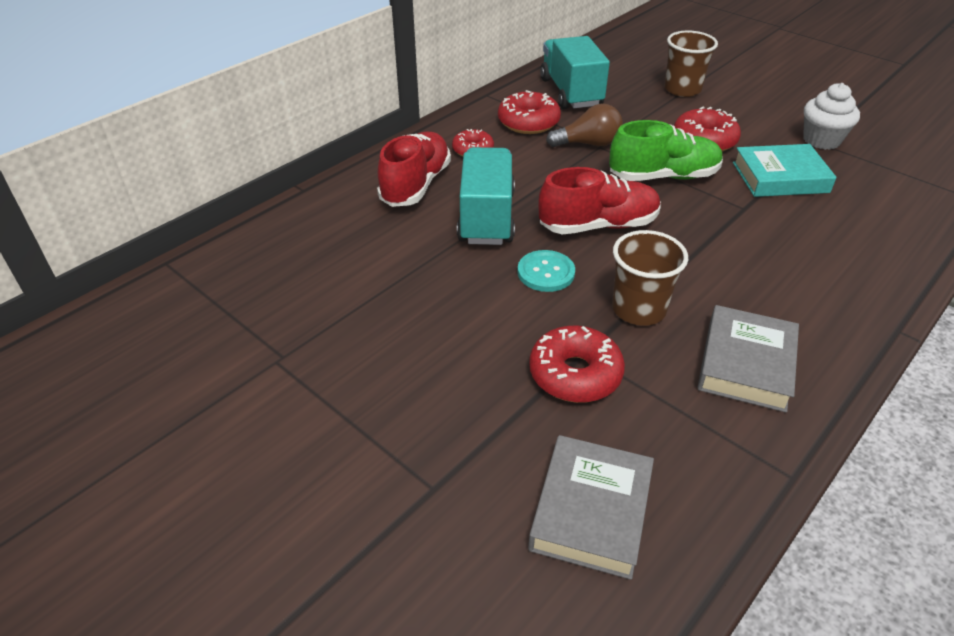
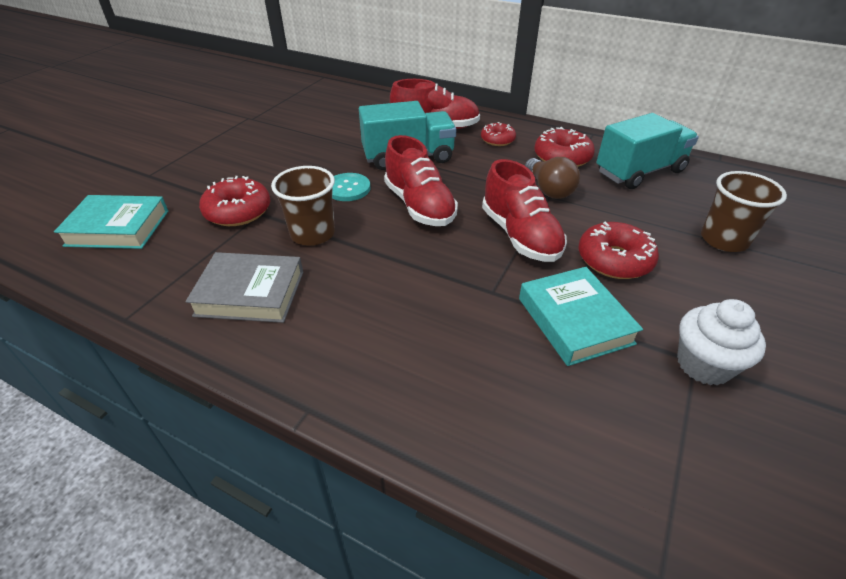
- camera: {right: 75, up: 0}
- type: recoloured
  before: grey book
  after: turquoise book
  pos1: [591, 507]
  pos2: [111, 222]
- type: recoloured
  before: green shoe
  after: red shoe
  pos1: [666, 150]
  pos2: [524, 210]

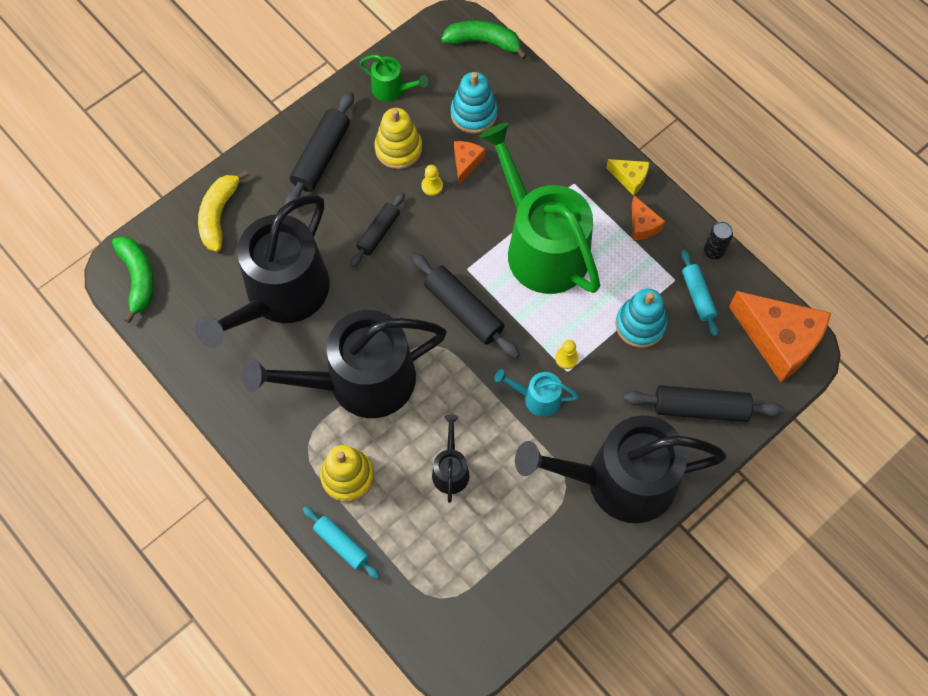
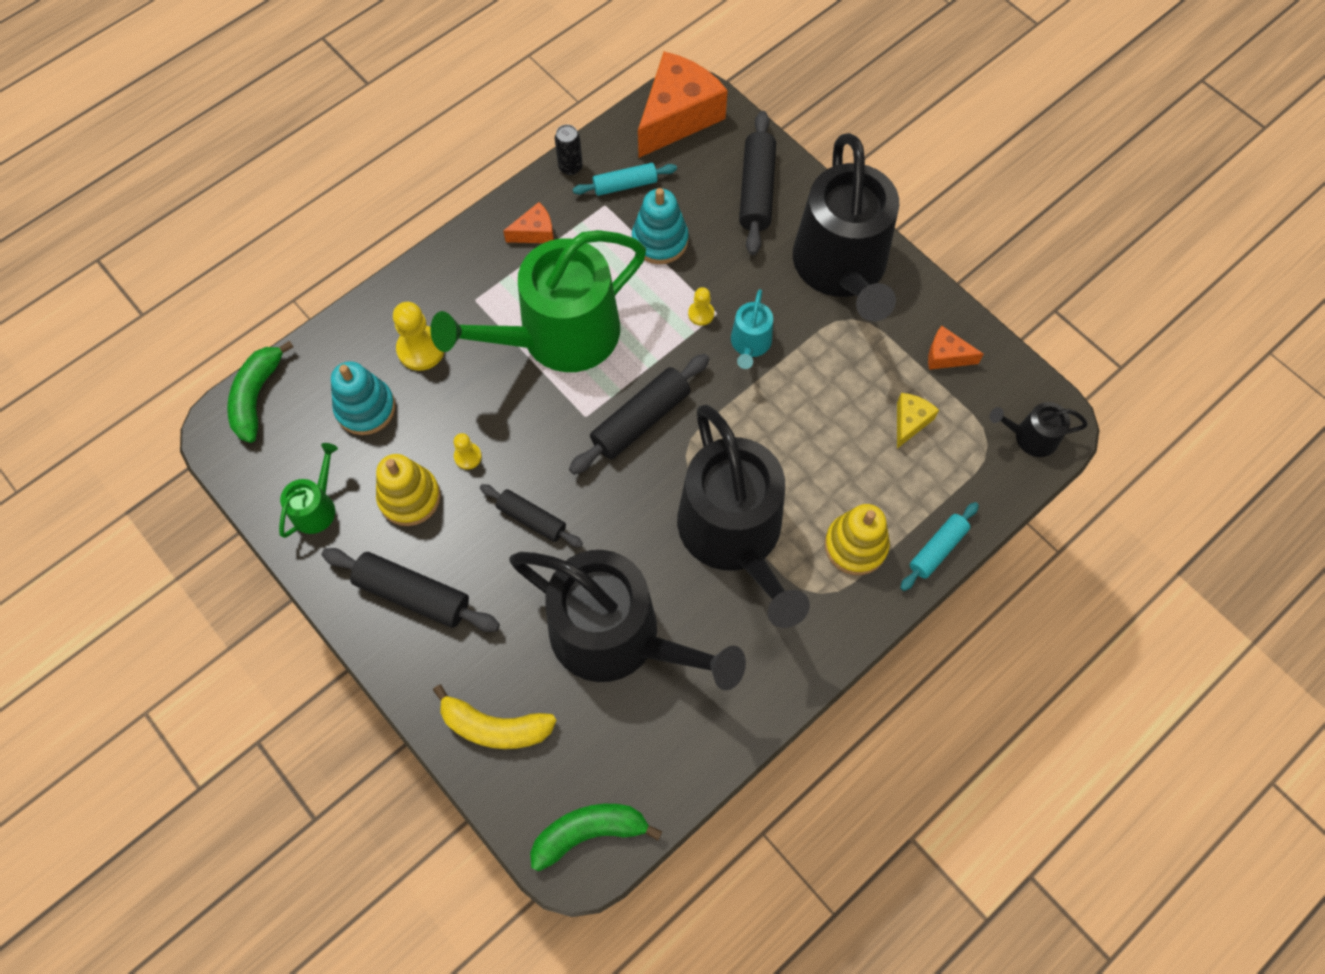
- camera: {right: -90, up: 0}
- type: moved
  before: black watering can
  pos1: [450, 459]
  pos2: [1039, 429]
- type: moved
  before: orange cheese
  pos1: [469, 163]
  pos2: [956, 348]
- type: moved
  before: yellow cheese
  pos1: [627, 177]
  pos2: [918, 420]
- type: added
  after: yellow pawn
  pos2: [418, 336]

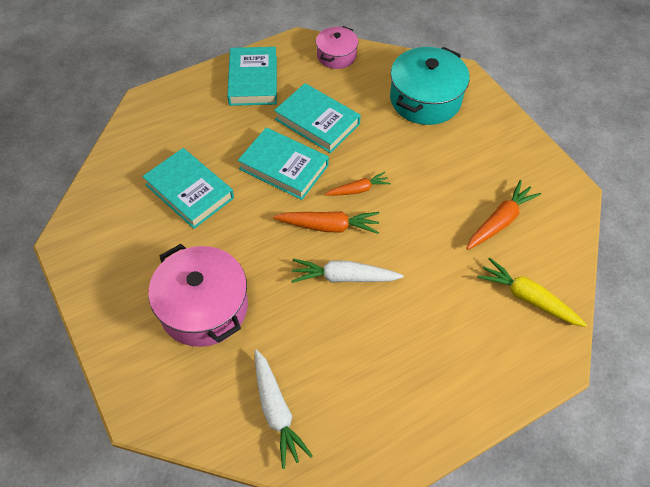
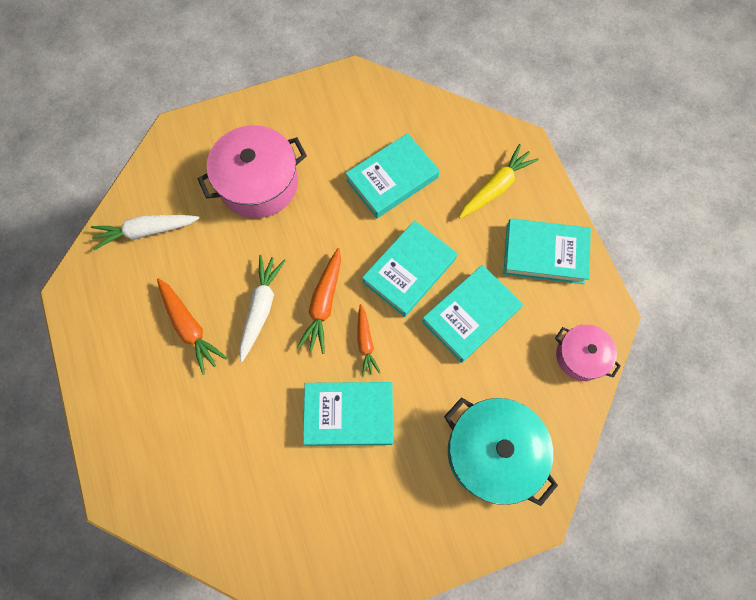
- camera: {right: 100, up: 15}
- type: moved
  before: orange carrot
  pos1: [503, 215]
  pos2: [192, 326]
- type: moved
  before: yellow carrot
  pos1: [532, 292]
  pos2: [499, 181]
- type: added
  after: turquoise book
  pos2: [348, 414]

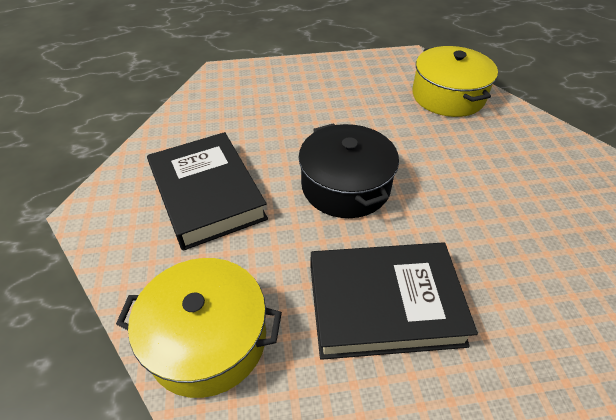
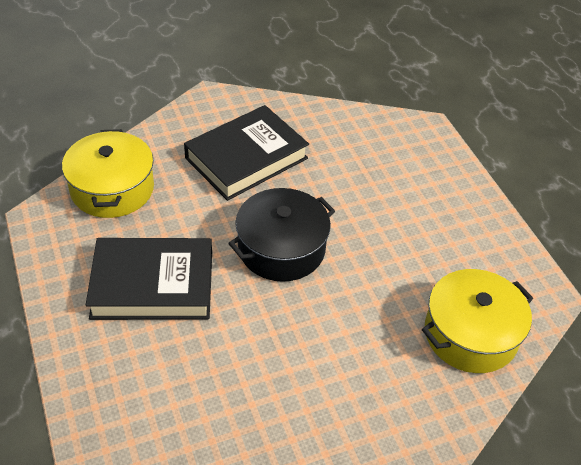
- camera: {right: 75, up: 0}
- type: turned
  before: black book
  pos1: [394, 301]
  pos2: [149, 279]
  turn: -75

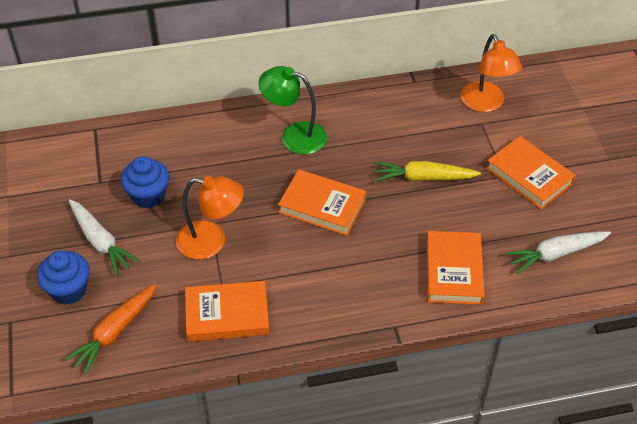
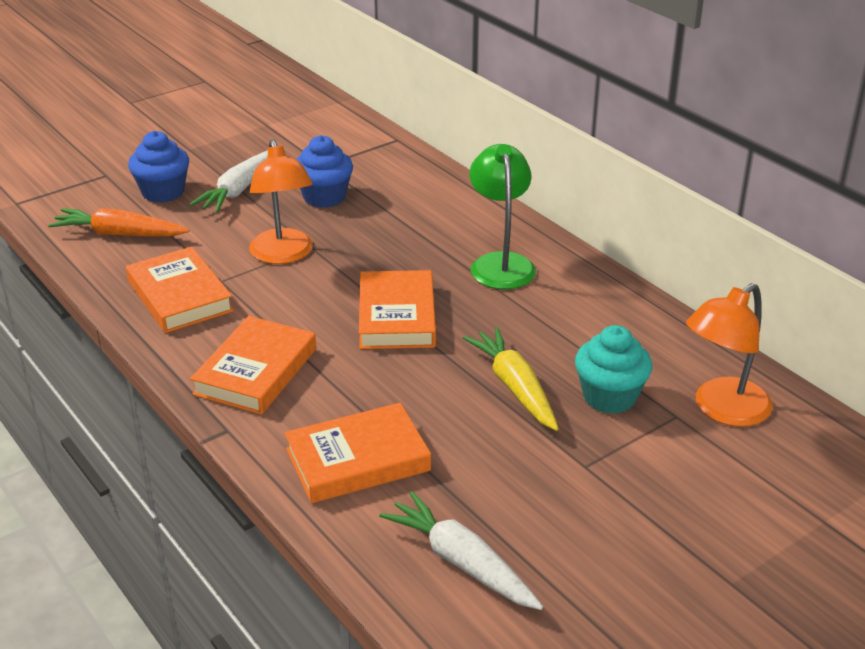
- camera: {right: 65, up: -15}
- type: moved
  before: orange book
  pos1: [531, 172]
  pos2: [253, 365]
- type: added
  after: turquoise cupcake
  pos2: [613, 369]

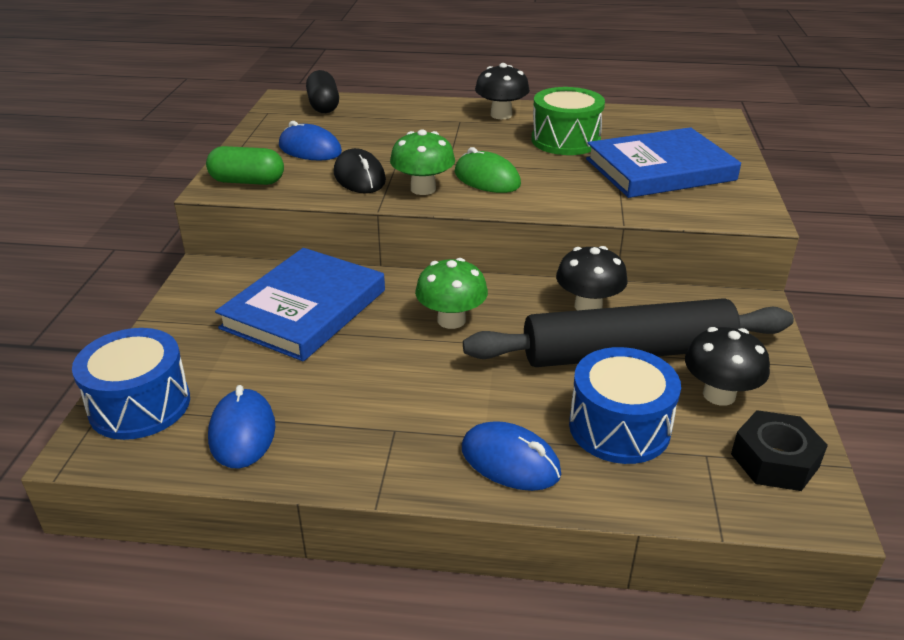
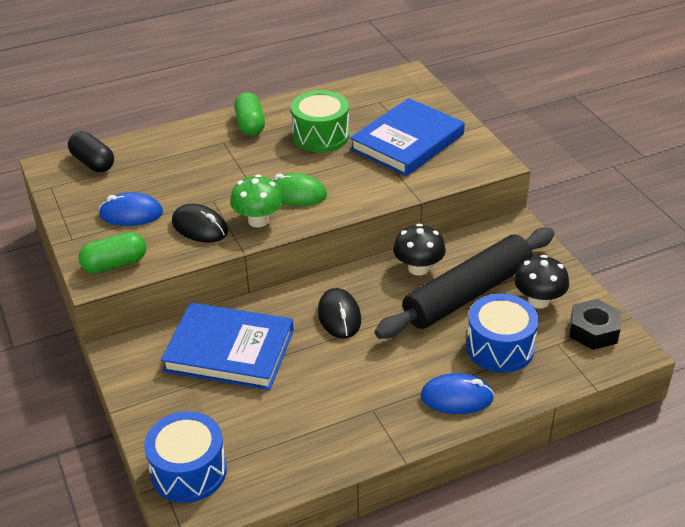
- camera: {right: -30, up: 5}
- type: removed
  before: blue mouse
  pos1: [241, 427]
- type: turned
  before: blue book
  pos1: [300, 304]
  pos2: [227, 346]
  turn: -75
- type: replaced
  before: green mushroom
  after: black mouse
  pos1: [451, 293]
  pos2: [339, 313]
- type: replaced
  before: black mushroom
  after: green capsule
  pos1: [502, 91]
  pos2: [249, 114]

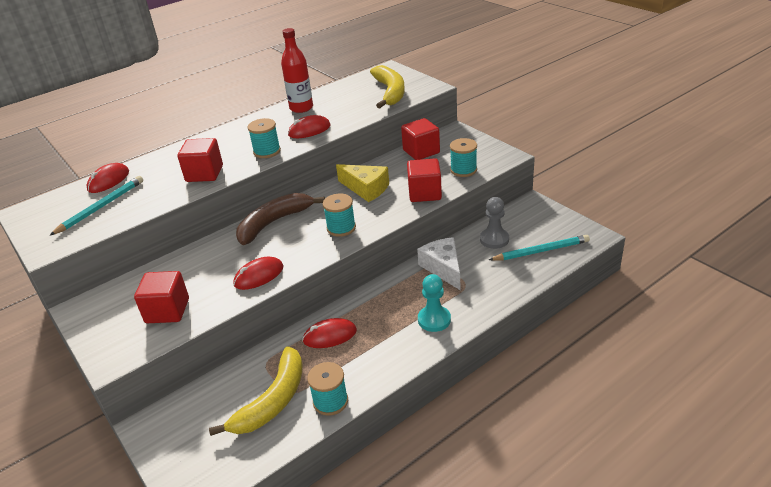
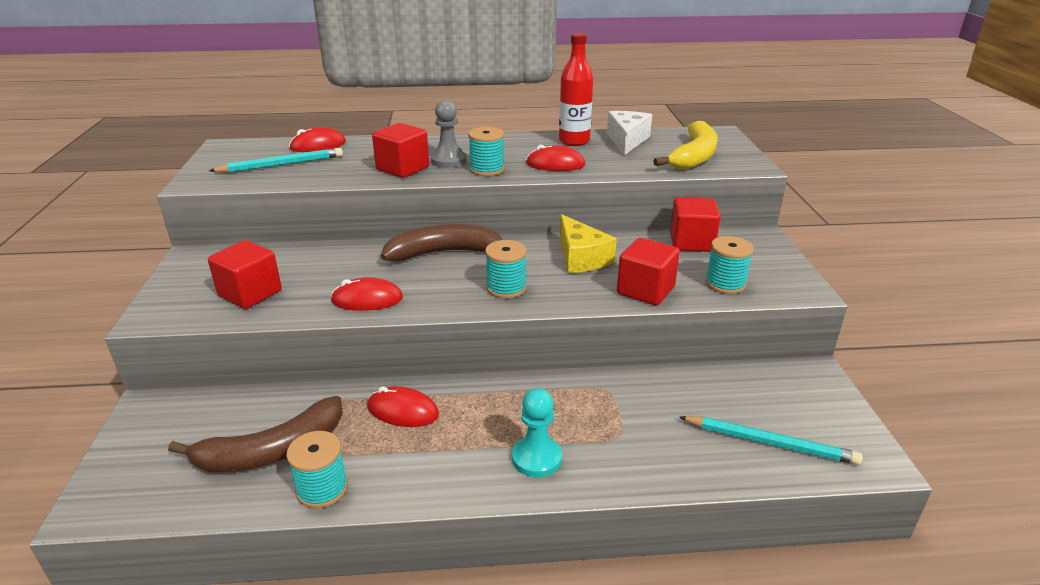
- camera: {right: 30, up: -5}
- type: recoloured
  before: yellow banana
  after: brown banana
  pos1: [255, 391]
  pos2: [255, 434]
- type: moved
  before: white cheese
  pos1: [438, 263]
  pos2: [629, 133]
- type: moved
  before: grey pawn
  pos1: [494, 223]
  pos2: [449, 134]

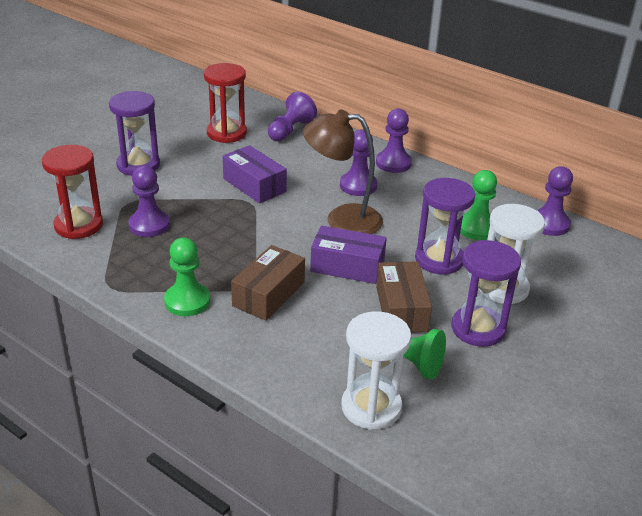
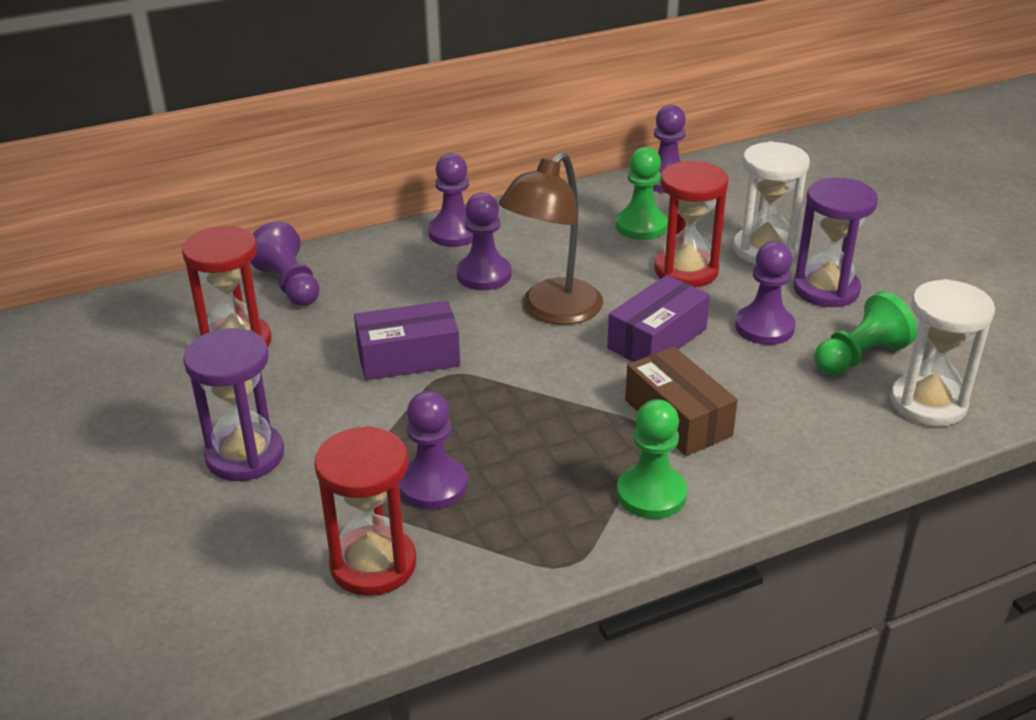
- camera: {right: -60, up: 0}
- type: replaced
  before: brown box
  after: purple pawn
  pos1: [404, 297]
  pos2: [765, 293]
- type: recoloured
  before: purple hourglass
  after: red hourglass
  pos1: [445, 226]
  pos2: [691, 224]

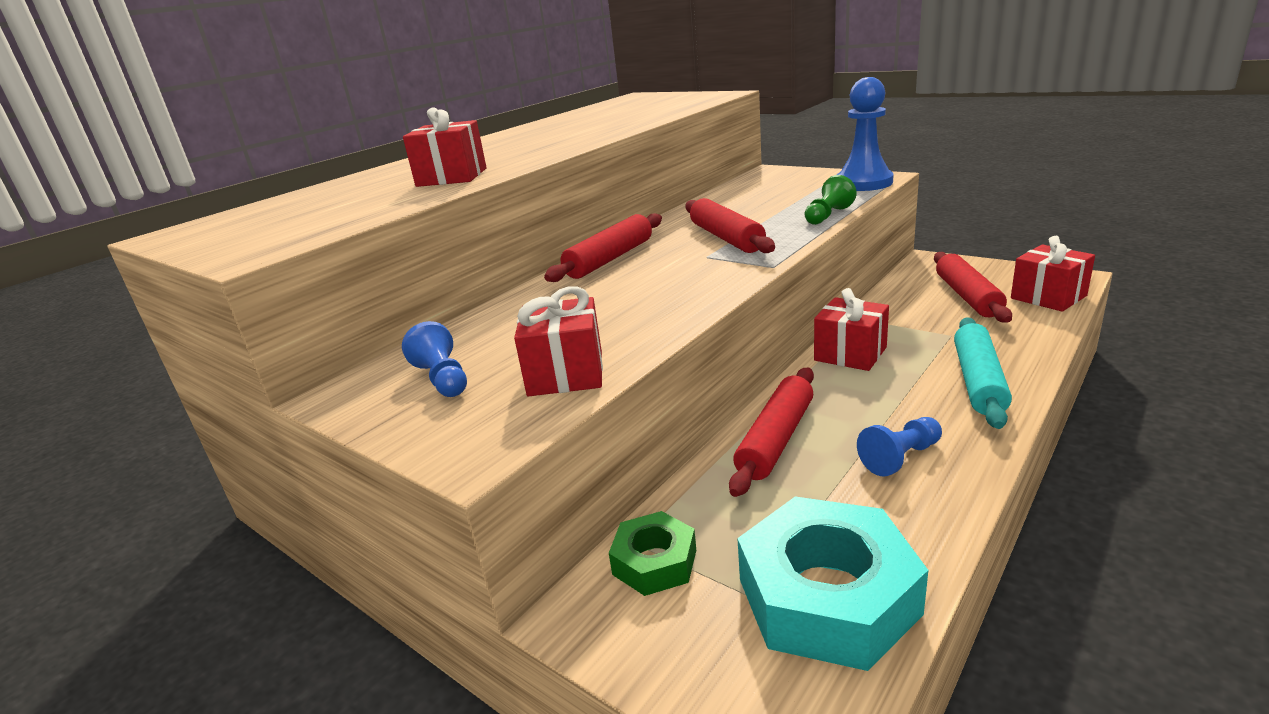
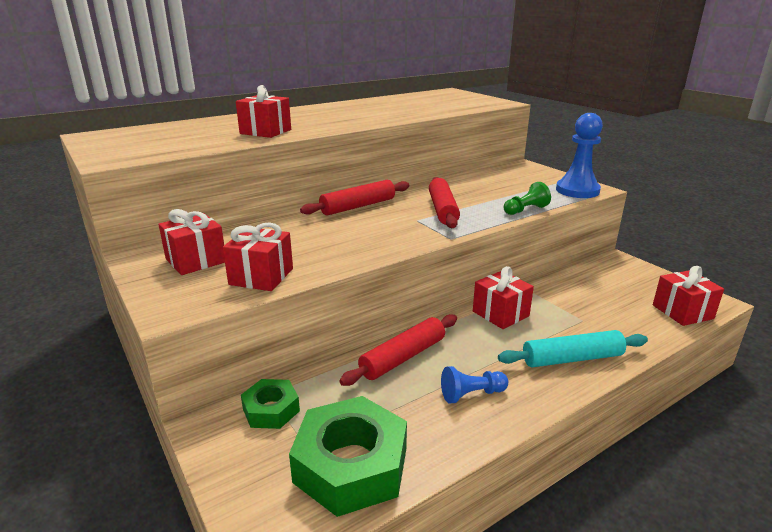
- camera: {right: 15, up: 0}
- type: replaced
  before: blue pawn
  after: red gift
  pos1: [434, 359]
  pos2: [191, 242]
- type: recoloured
  before: turquoise nut
  after: green nut
  pos1: [832, 583]
  pos2: [348, 456]
- type: removed
  before: red rolling pin
  pos1: [973, 287]
- type: turned
  before: turquoise rolling pin
  pos1: [983, 373]
  pos2: [573, 348]
  turn: 45

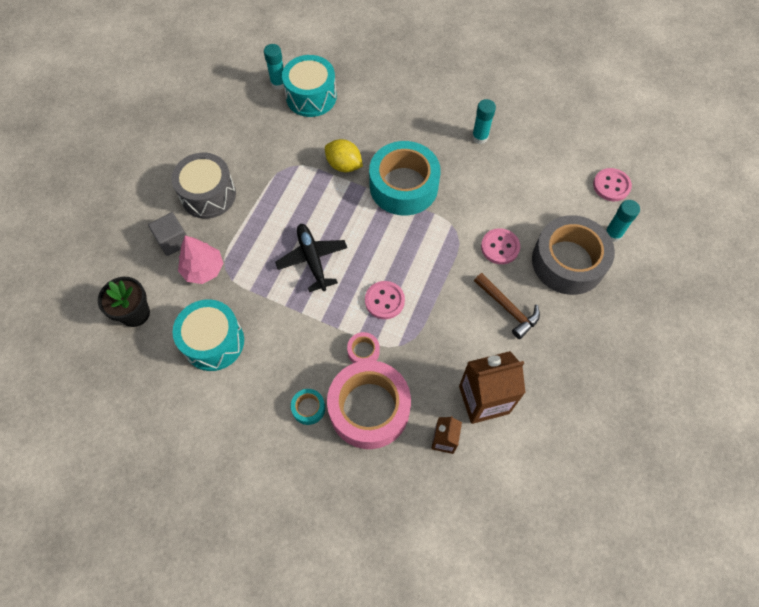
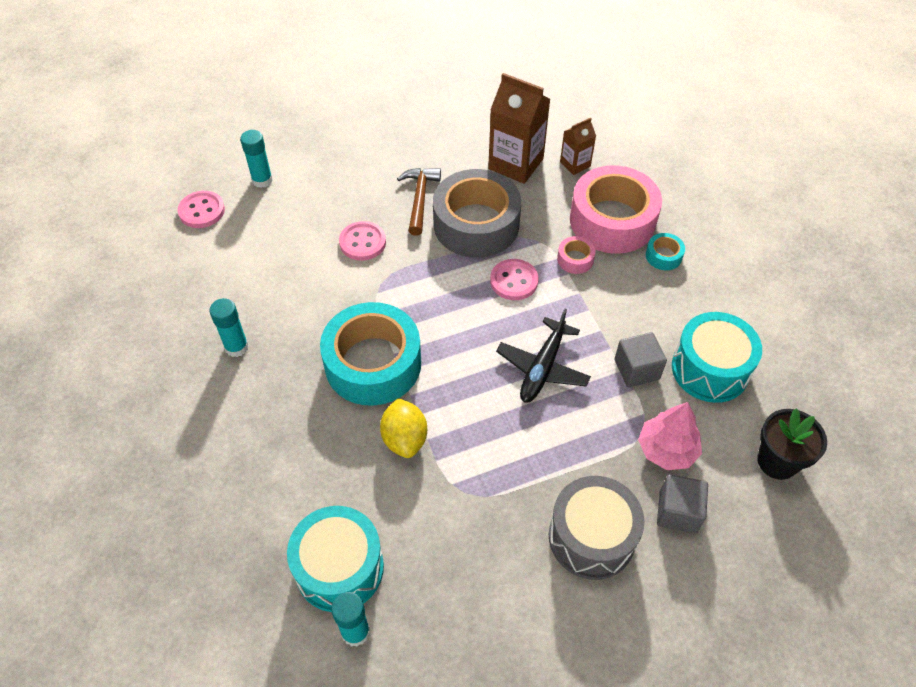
- camera: {right: -135, up: -10}
- type: moved
  before: grey tape
  pos1: [573, 255]
  pos2: [477, 213]
- type: added
  after: grey cube
  pos2: [641, 359]

